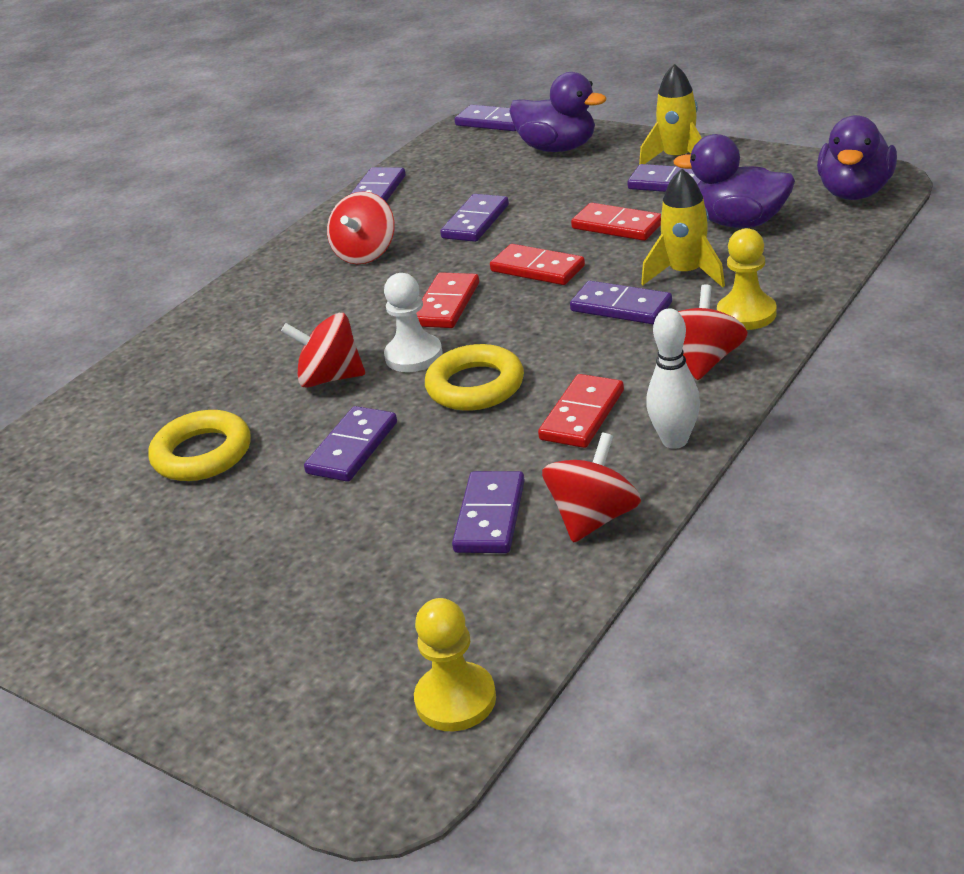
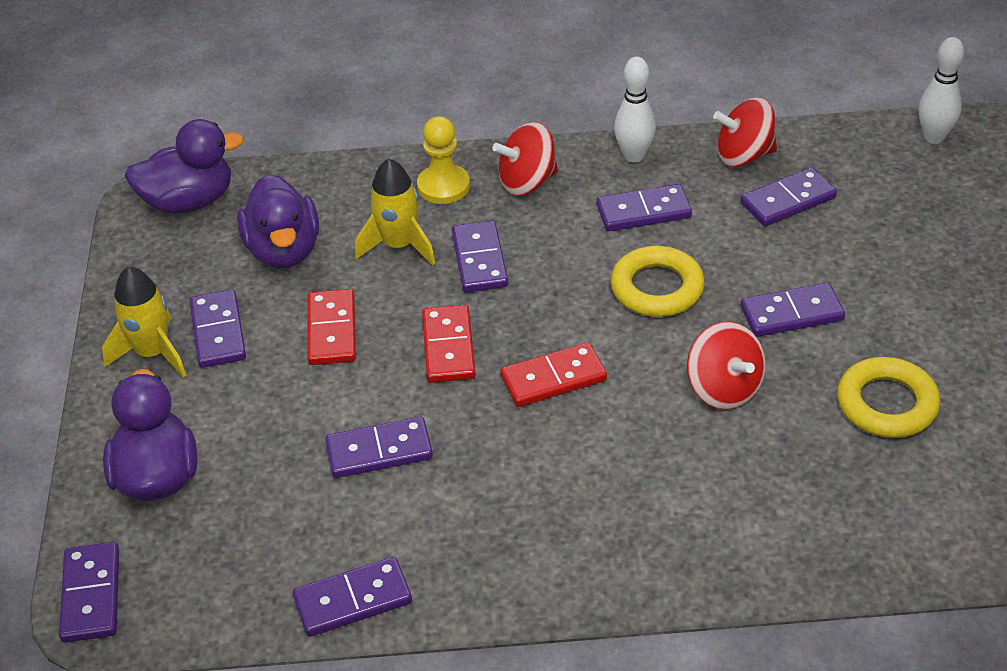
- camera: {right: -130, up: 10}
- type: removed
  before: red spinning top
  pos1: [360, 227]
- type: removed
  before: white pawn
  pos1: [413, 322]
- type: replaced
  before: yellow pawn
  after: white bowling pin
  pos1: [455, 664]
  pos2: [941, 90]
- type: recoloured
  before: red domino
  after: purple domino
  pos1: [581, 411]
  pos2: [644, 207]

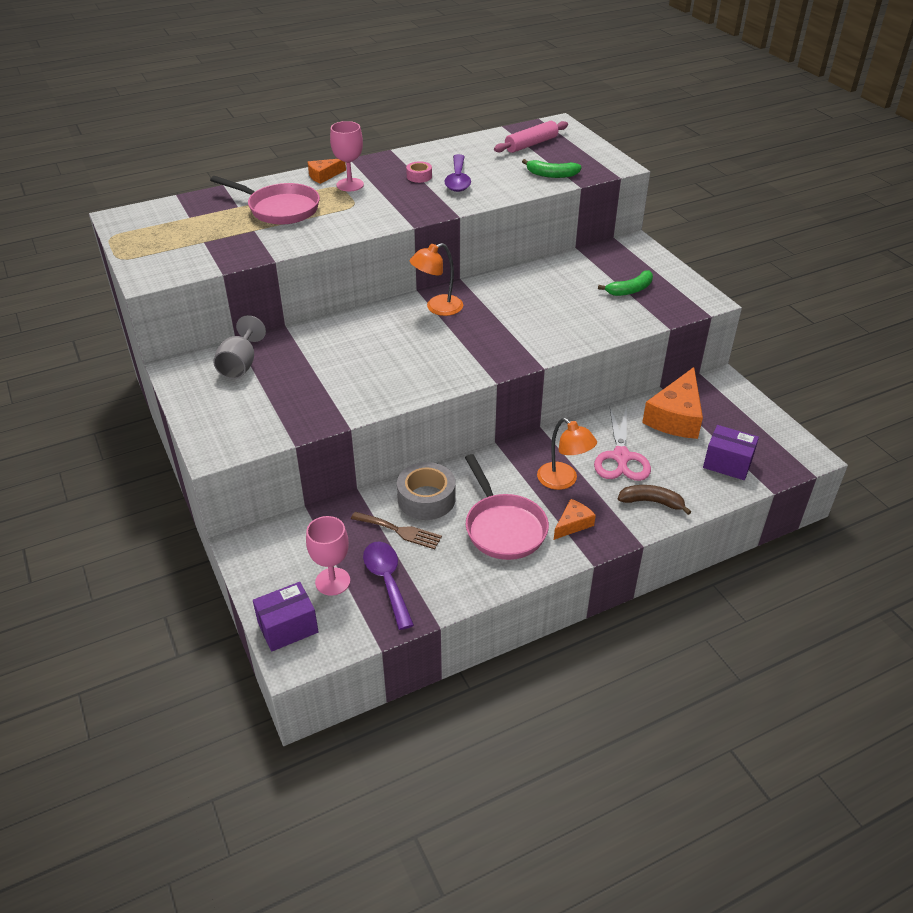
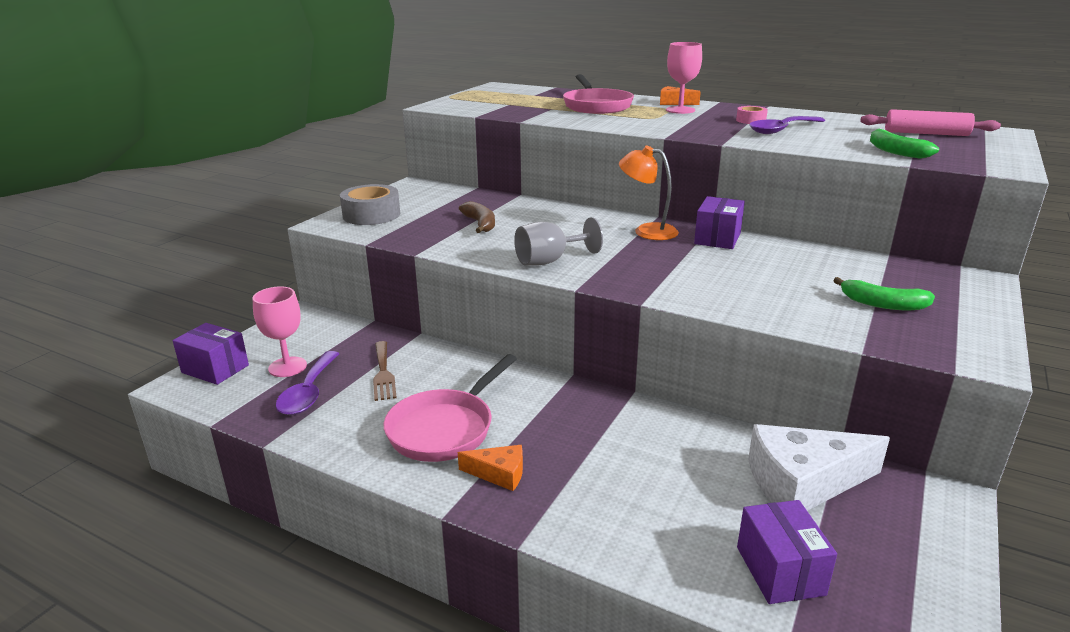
- camera: {right: 55, up: -15}
- type: moved
  before: grey goblet
  pos1: [239, 347]
  pos2: [558, 241]
- type: turned
  before: purple spoon
  pos1: [388, 585]
  pos2: [307, 383]
  turn: 150
- type: moved
  before: grey tape
  pos1: [426, 491]
  pos2: [370, 204]
- type: removed
  before: orange lamp
  pos1: [567, 454]
- type: removed
  before: pink scissors
  pos1: [622, 443]
- type: moved
  before: brown banana
  pos1: [654, 500]
  pos2: [477, 217]
- type: recoloured
  before: orange cheese
  after: white cheese
  pos1: [672, 403]
  pos2: [819, 467]
- type: added
  after: purple box
  pos2: [719, 222]

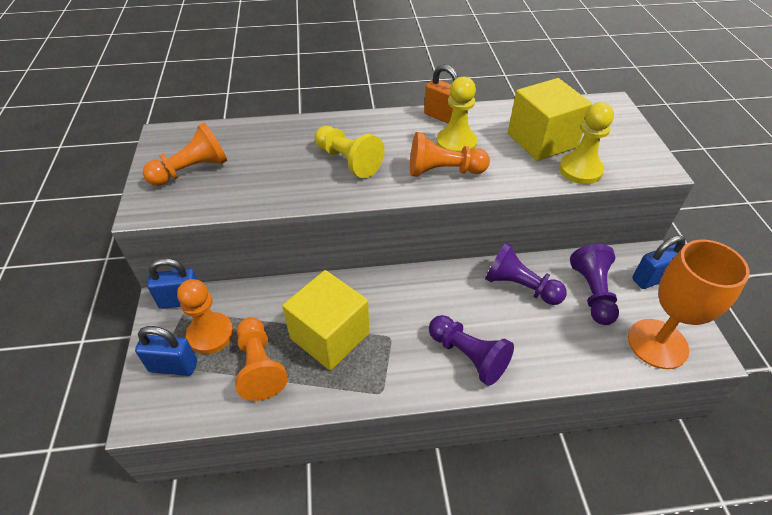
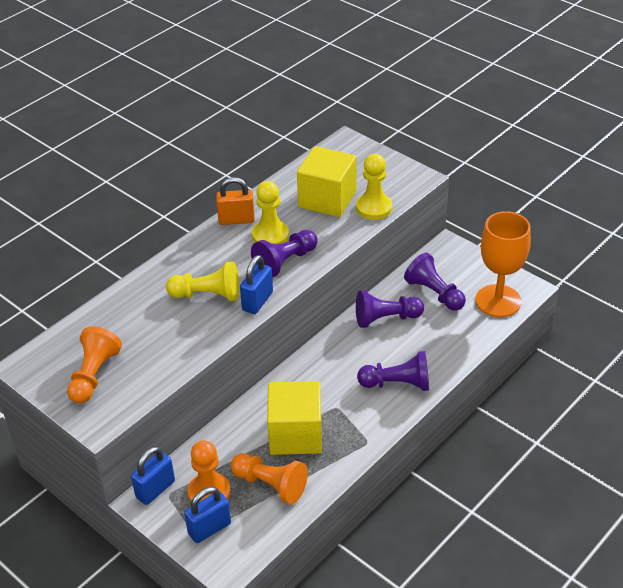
- camera: {right: -40, up: -5}
- type: recoloured
  before: orange pawn
  after: purple pawn
  pos1: [450, 154]
  pos2: [284, 254]
- type: moved
  before: blue padlock
  pos1: [658, 262]
  pos2: [256, 284]

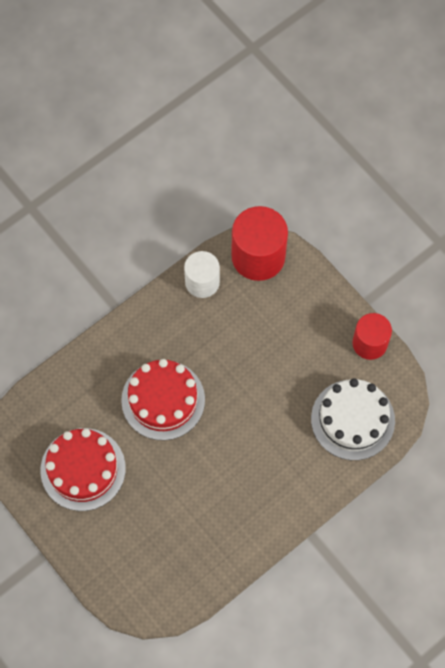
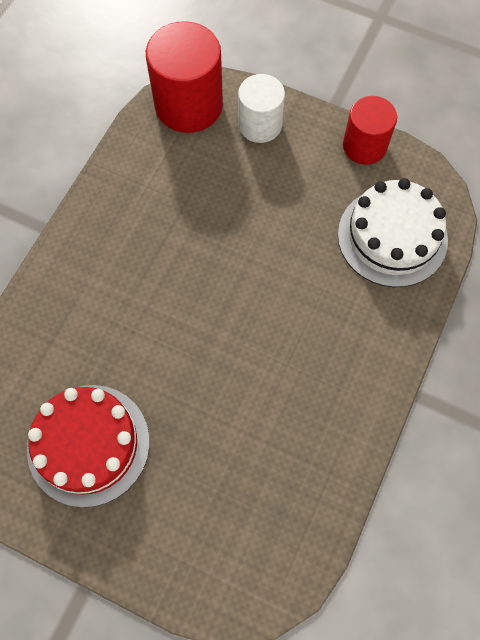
- camera: {right: -25, up: 0}
- type: removed
  before: red cake
  pos1: [163, 399]
- type: moved
  before: white cylinder
  pos1: [202, 274]
  pos2: [261, 108]

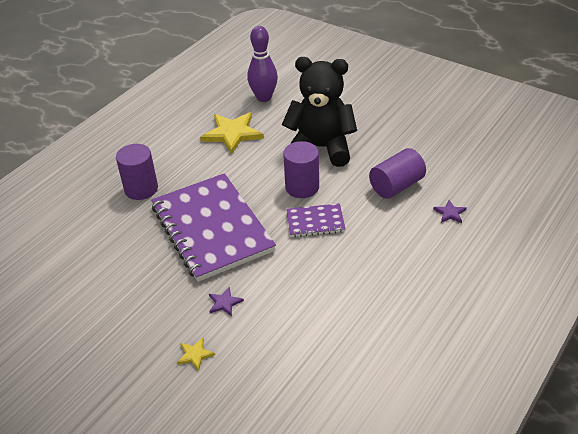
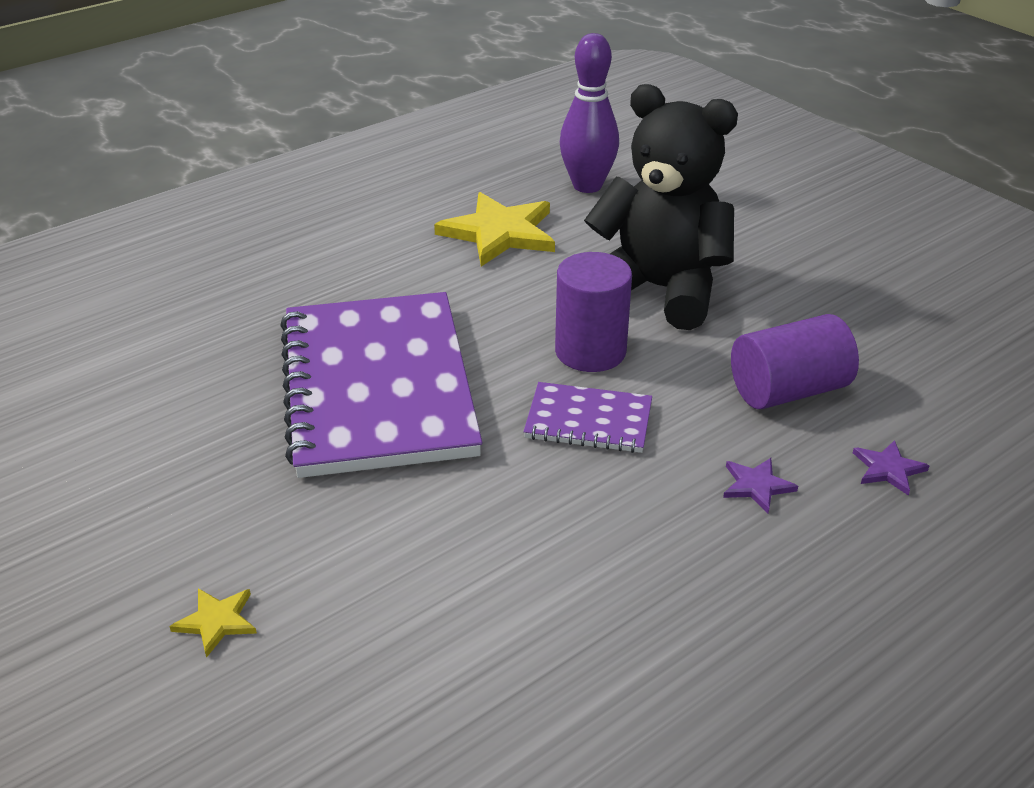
- camera: {right: 15, up: -5}
- type: removed
  before: purple cylinder
  pos1: [137, 172]
- type: moved
  before: purple star
  pos1: [226, 302]
  pos2: [760, 485]

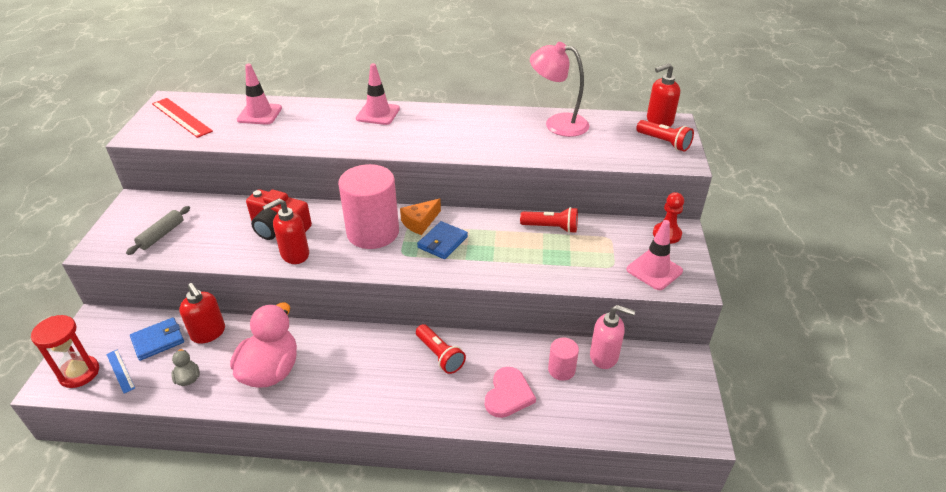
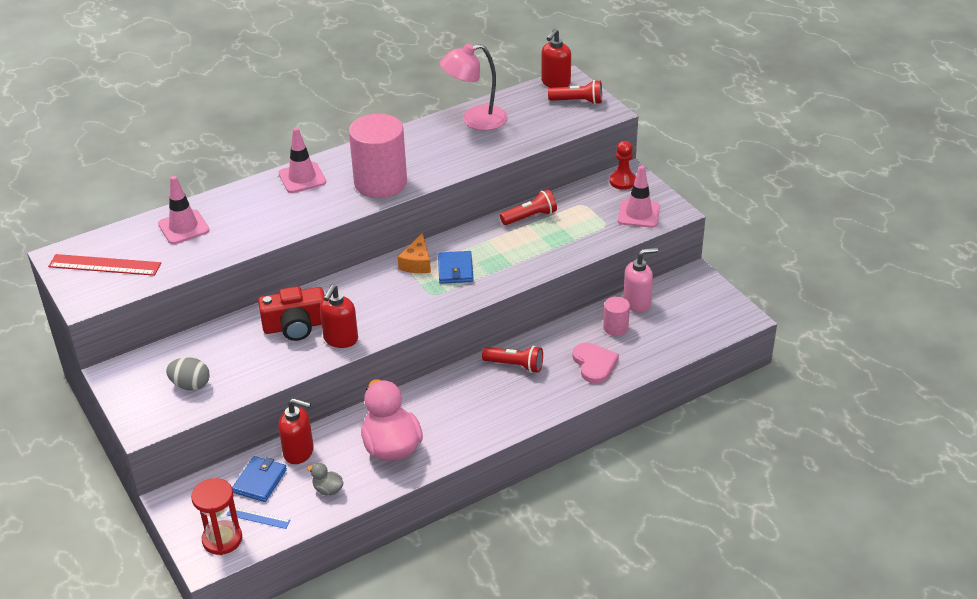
- camera: {right: -35, up: 0}
- type: replaced
  before: grey rolling pin
  after: grey egg
  pos1: [158, 230]
  pos2: [188, 374]
- type: moved
  before: pink cylinder
  pos1: [368, 206]
  pos2: [378, 156]

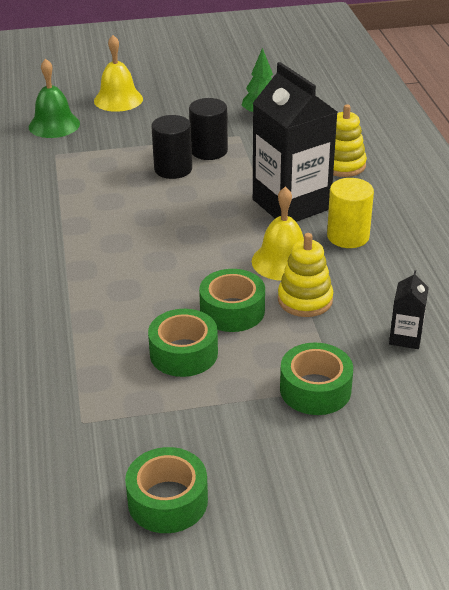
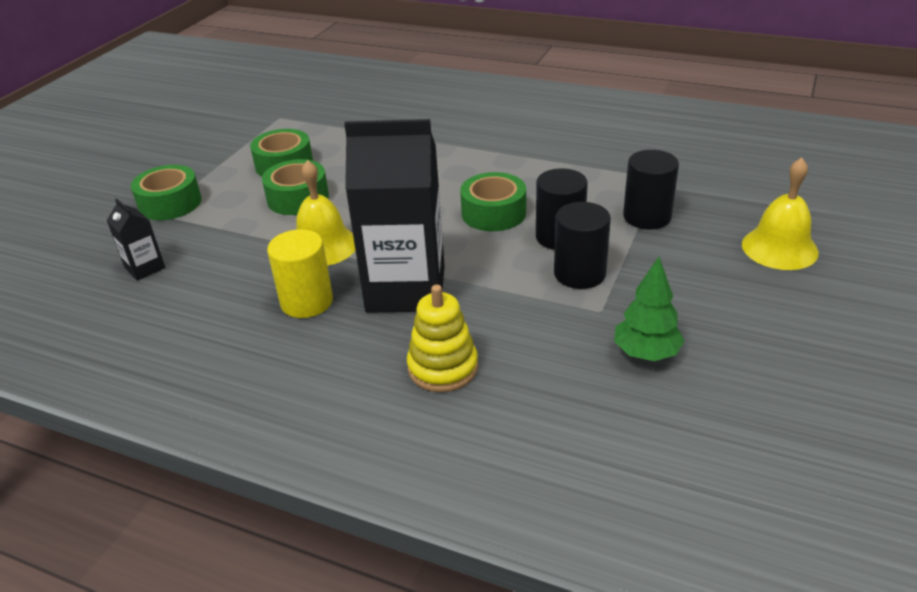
- camera: {right: 125, up: 0}
- type: removed
  before: green bell
  pos1: [54, 98]
- type: moved
  before: green tape
  pos1: [166, 490]
  pos2: [493, 201]
- type: removed
  before: yellow stacking toy
  pos1: [305, 275]
- type: added
  after: black cylinder
  pos2: [651, 189]

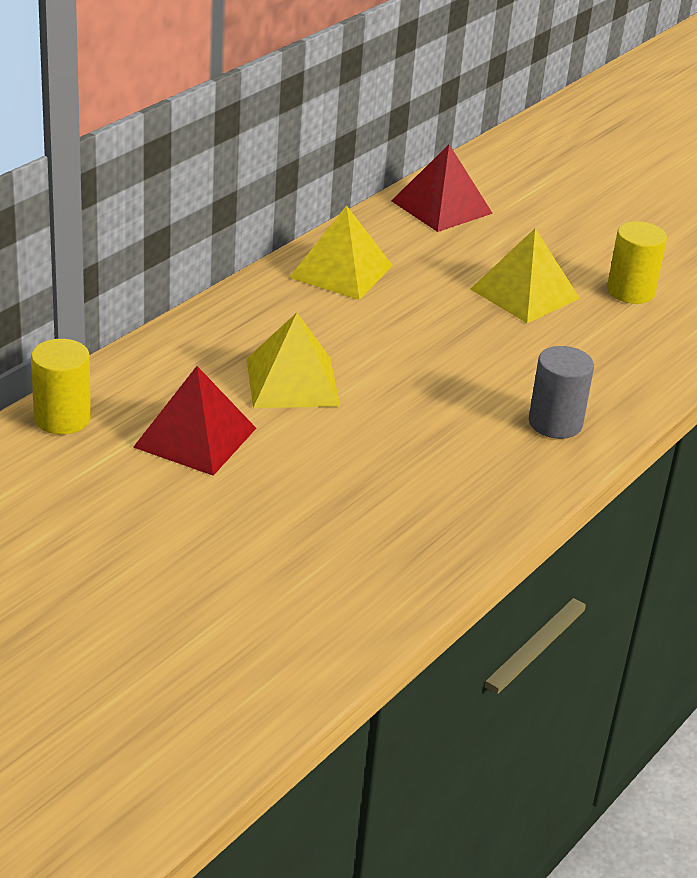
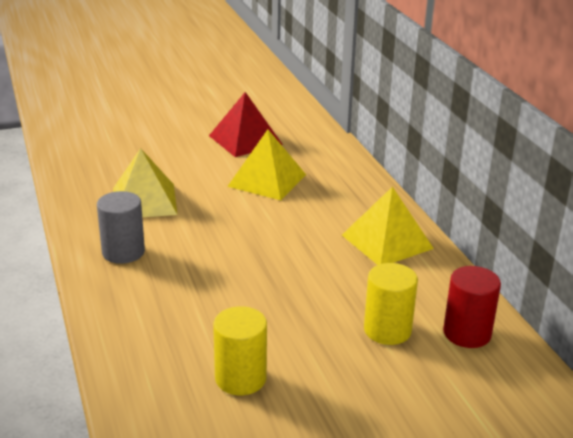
- camera: {right: 125, up: -5}
- type: moved
  before: yellow cylinder
  pos1: [61, 386]
  pos2: [391, 304]
- type: replaced
  before: red pyramid
  after: red cylinder
  pos1: [442, 188]
  pos2: [472, 307]
- type: moved
  before: yellow pyramid
  pos1: [525, 275]
  pos2: [145, 182]

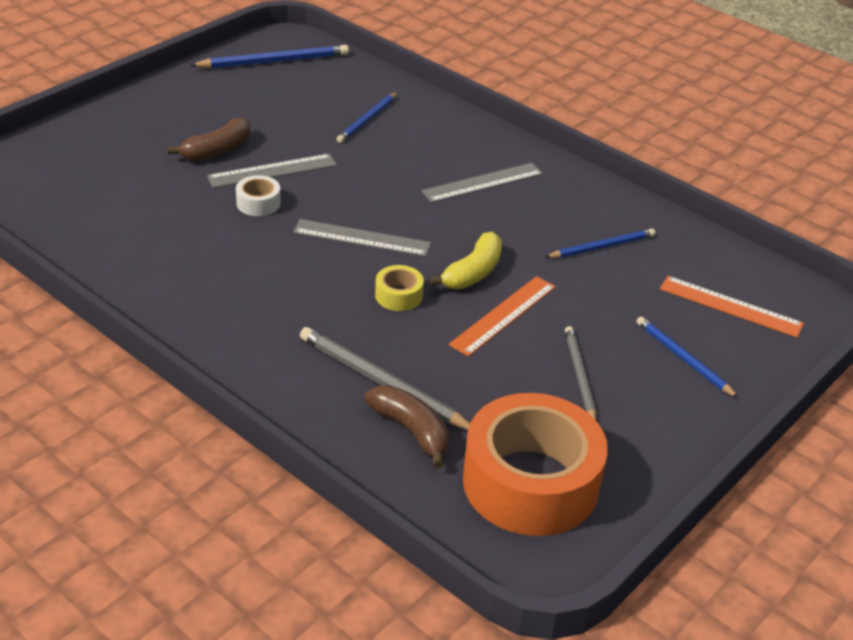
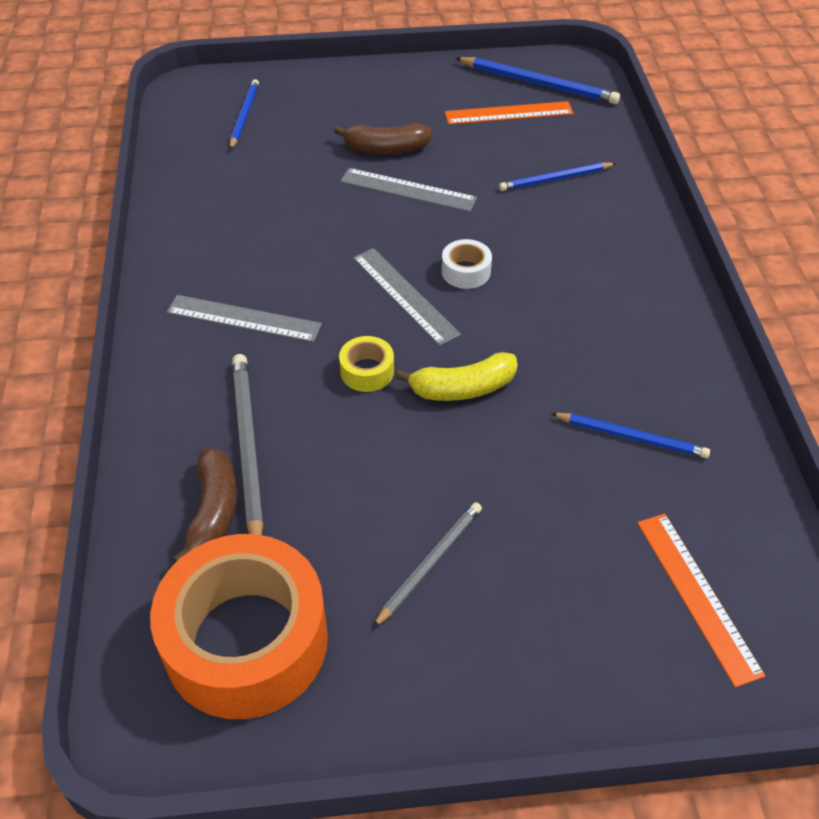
- camera: {right: 45, up: 10}
- type: moved
  before: white tape
  pos1: [258, 195]
  pos2: [467, 264]
- type: moved
  before: grey ruler
  pos1: [482, 183]
  pos2: [244, 318]
- type: moved
  before: orange ruler
  pos1: [502, 316]
  pos2: [509, 113]
- type: moved
  before: blue pencil
  pos1: [688, 357]
  pos2: [244, 114]

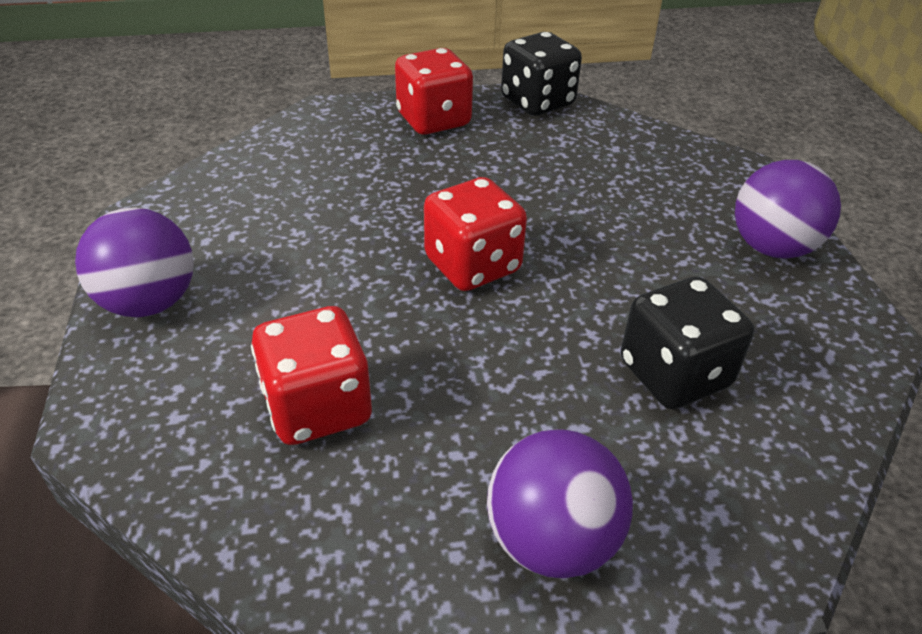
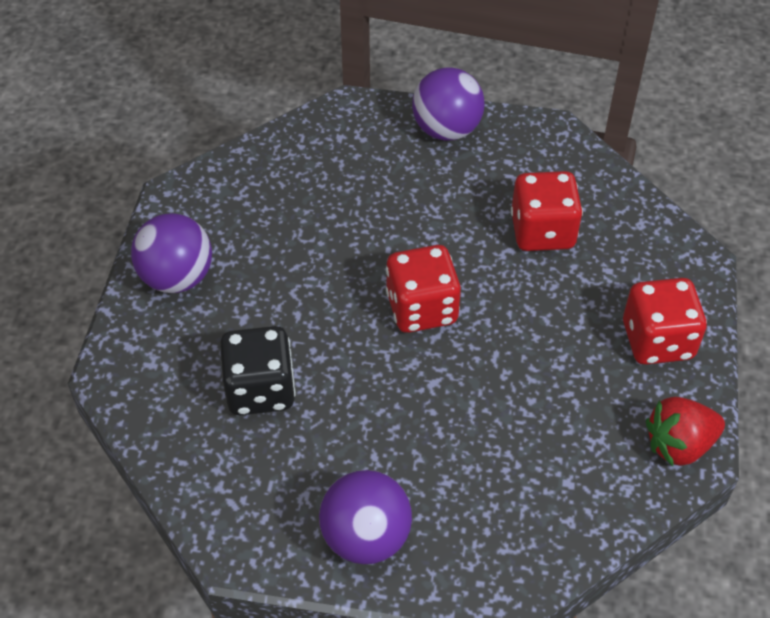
- camera: {right: 110, up: 10}
- type: moved
  before: red dice
  pos1: [311, 375]
  pos2: [547, 211]
- type: replaced
  before: black dice
  after: red strawberry
  pos1: [541, 74]
  pos2: [685, 431]

